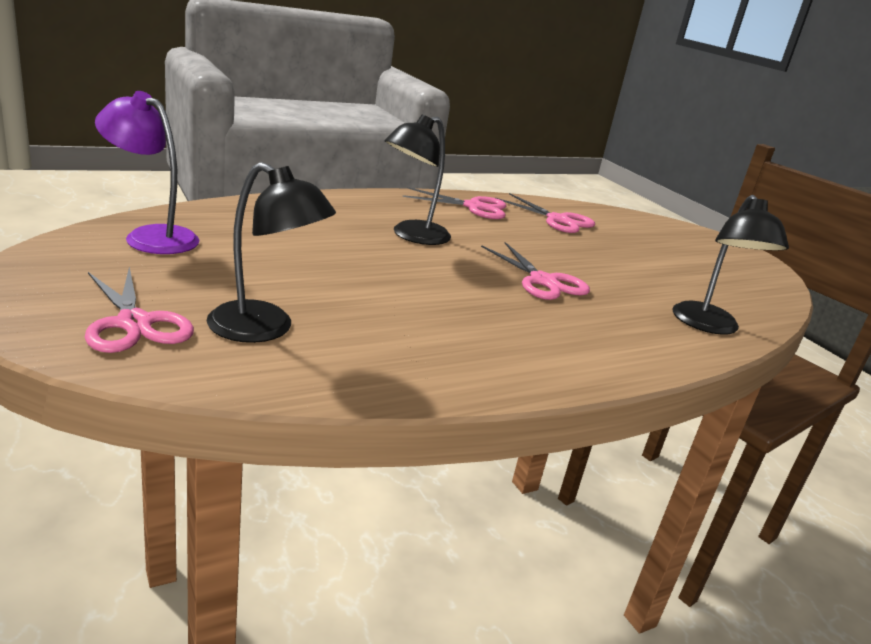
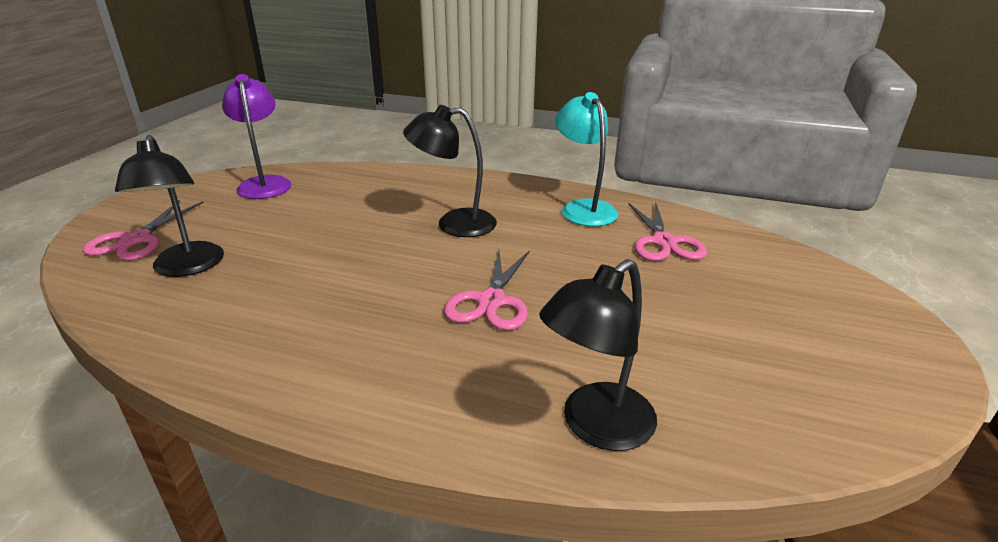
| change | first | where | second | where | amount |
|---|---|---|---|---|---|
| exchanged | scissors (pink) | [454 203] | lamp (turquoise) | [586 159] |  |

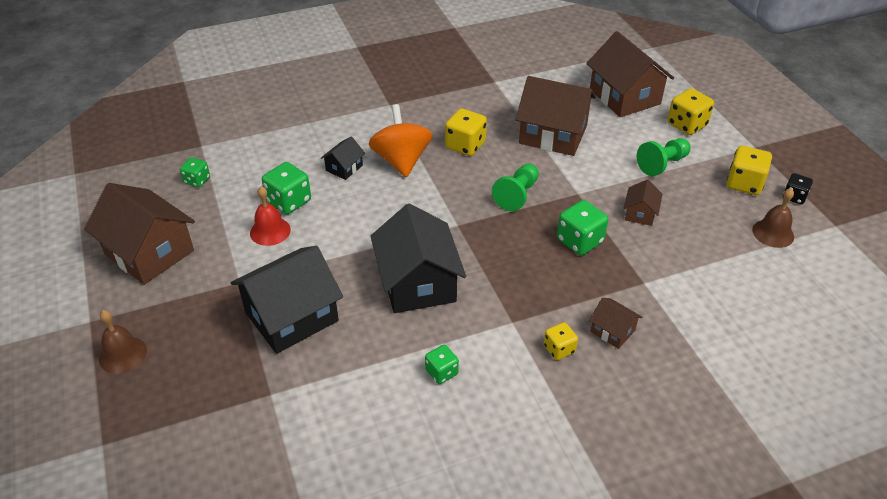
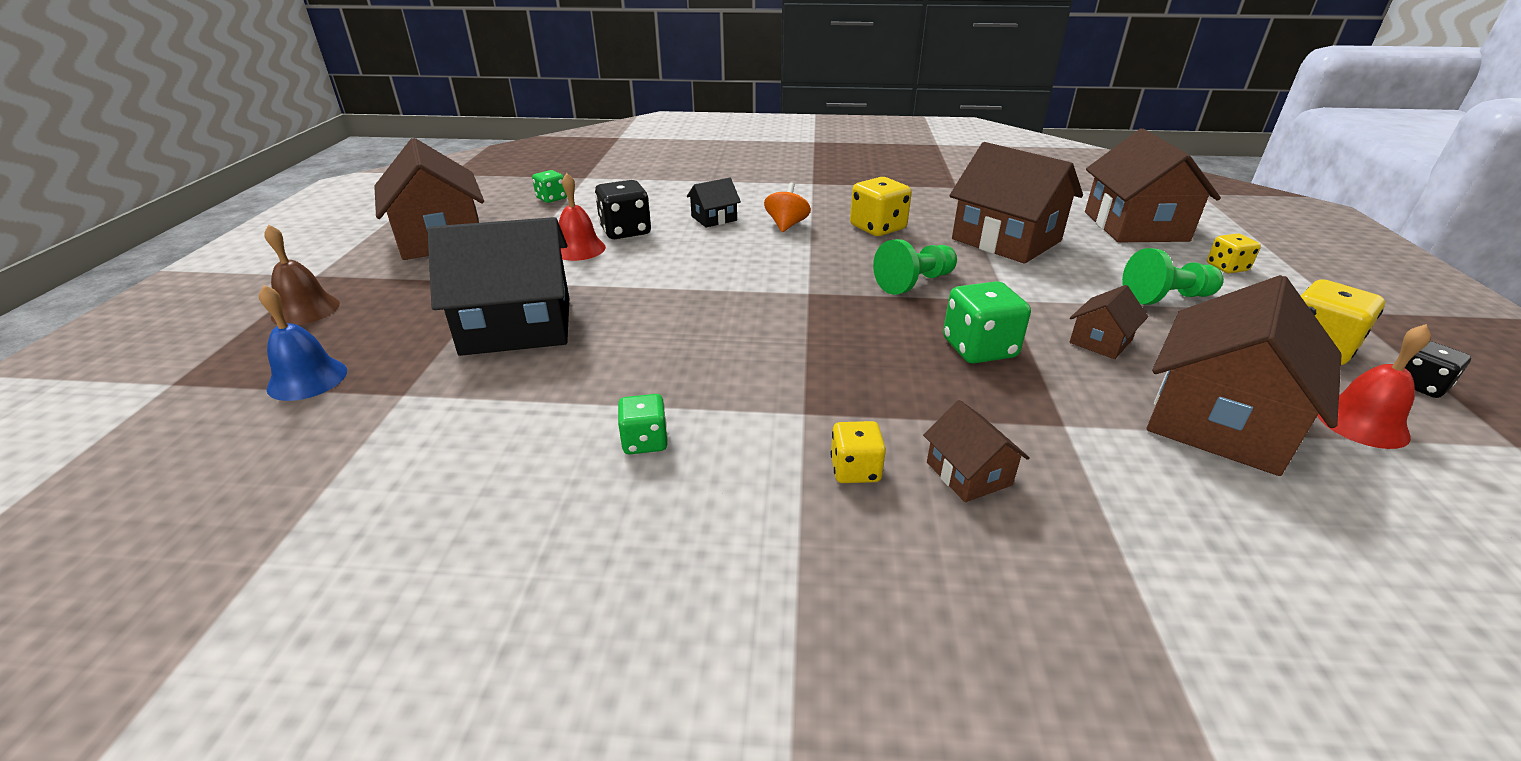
| change | first | where | second | where | amount |
|---|---|---|---|---|---|
| missing | house (black) | [418 258] |  |  |  |
| appeared |  |  | bell (blue) | [303 343] |  |
| appeared |  |  | house (brown) | [1244 375] |  |
| colour | dice (green) | [286 188] | dice (black) | [623 209] |  |
| colour | bell (brown) | [773 218] | bell (red) | [1374 386] |  |
| size | spinning top (orange) | [400 140] |  | [787 207] | x0.56 |
| size | dice (yellow) | [690 111] |  | [1234 253] | x0.61 |

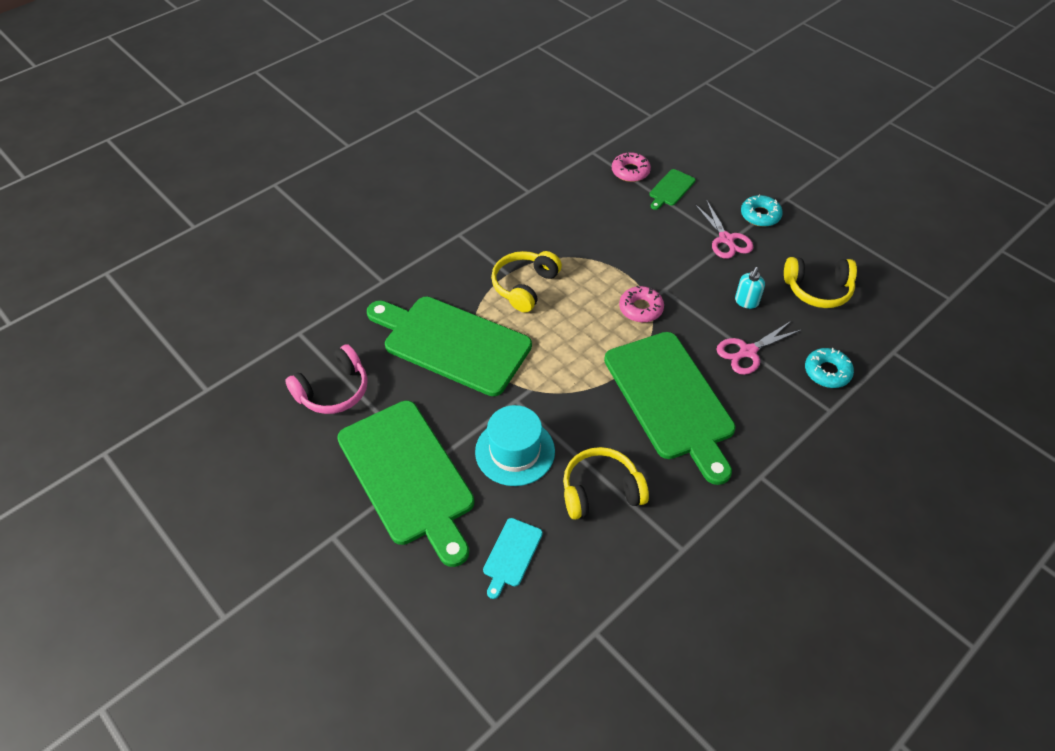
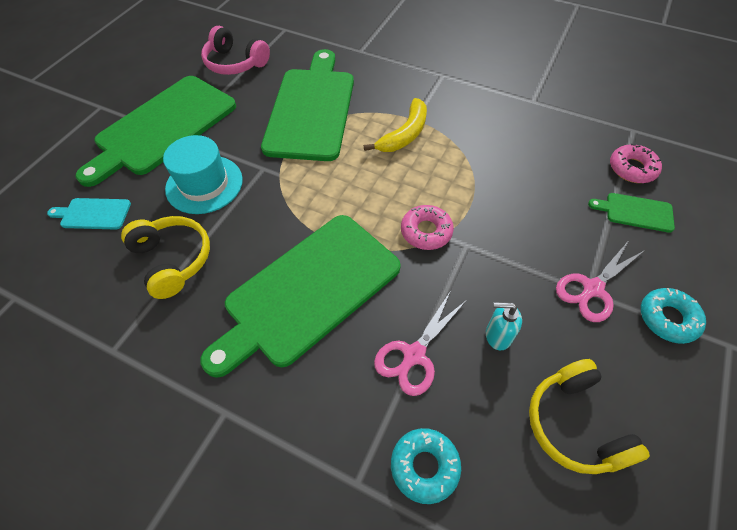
| change | first | where | second | where | amount |
|---|---|---|---|---|---|
| exchanged | headphones (yellow) | [526 282] | banana (yellow) | [395 125] |  |
| spun | scissors (pink) | [758 348] |  | [420 344] | 90 degrees counterclockwise |

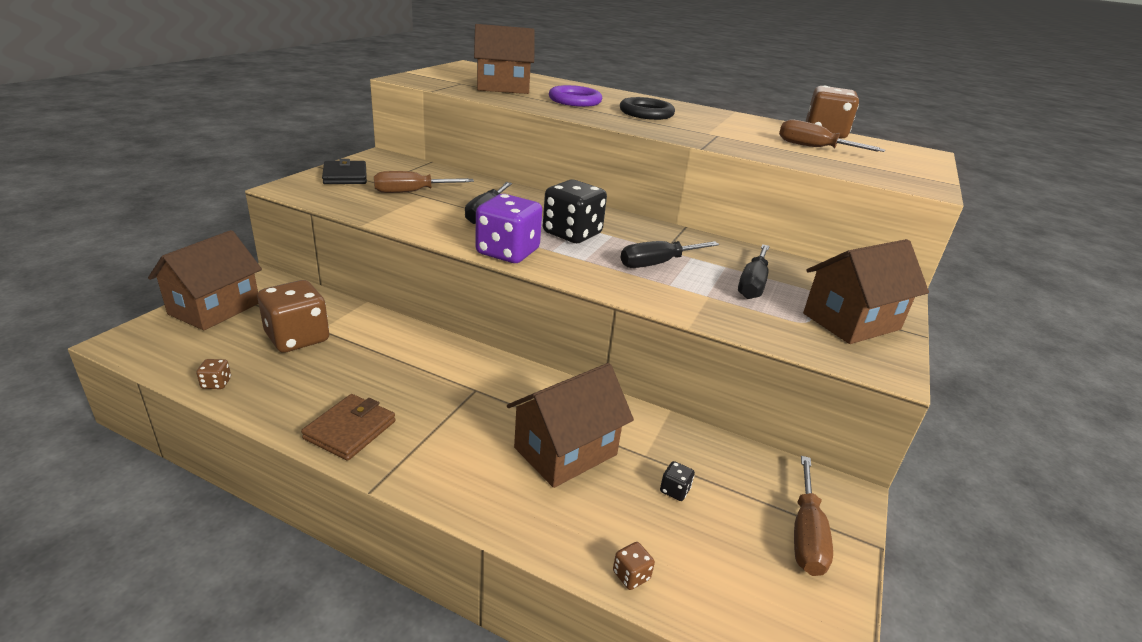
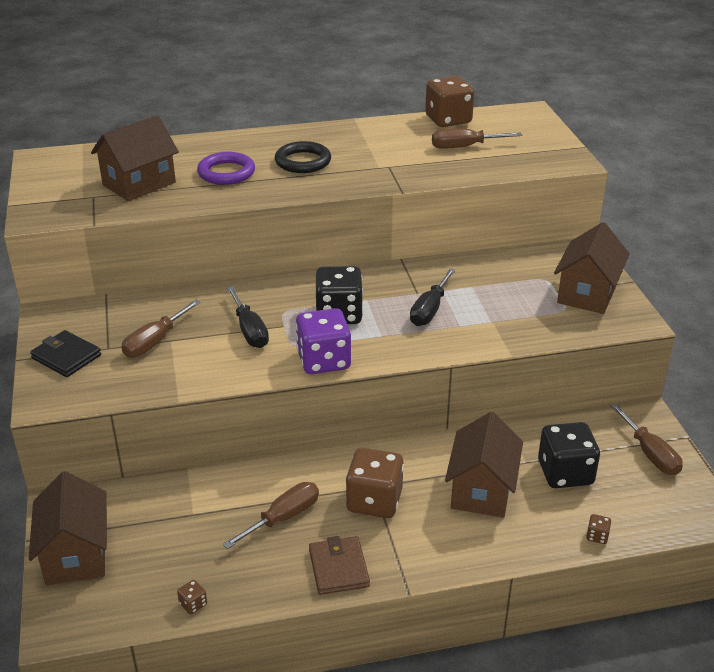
| change | first | where | second | where | amount |
|---|---|---|---|---|---|
| missing | screwdriver (black) | [754 271] |  |  |  |
| appeared |  |  | screwdriver (brown) | [271 515] |  |
| relocated | dice (brown) | [293 316] |  | [375 483] |  |
| size | dice (black) | [677 481] |  | [569 455] | x2.49 |

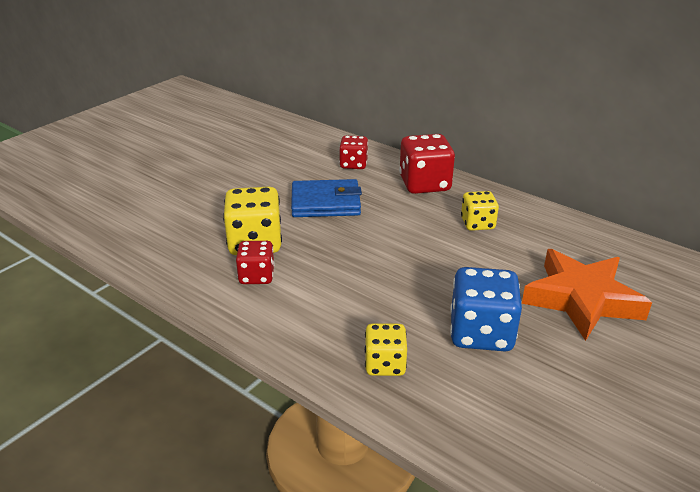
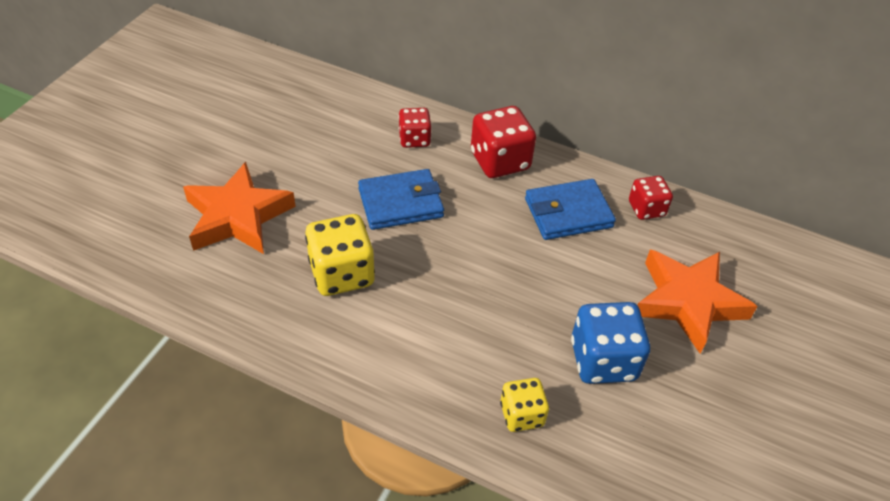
| change | first | where | second | where | amount |
|---|---|---|---|---|---|
| appeared |  |  | star (orange) | [239 208] |  |
| relocated | dice (red) | [255 262] |  | [651 198] |  |
| exchanged | dice (yellow) | [480 211] | wallet (blue) | [570 209] |  |

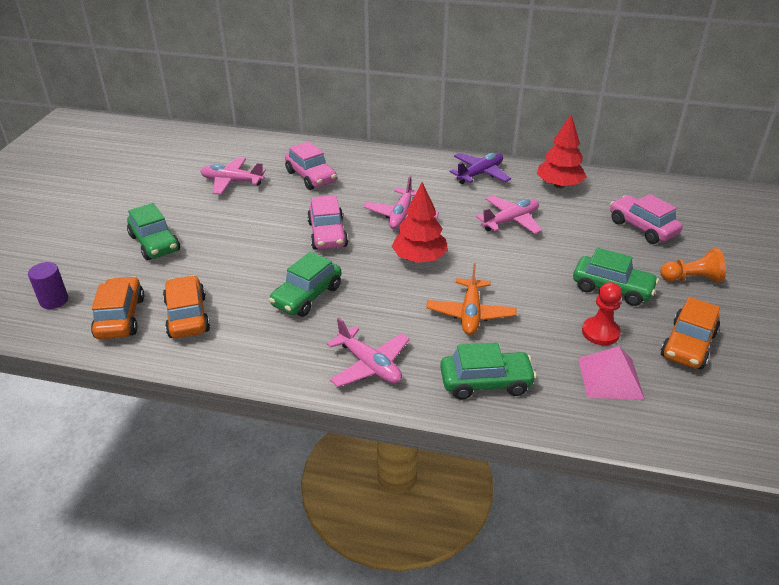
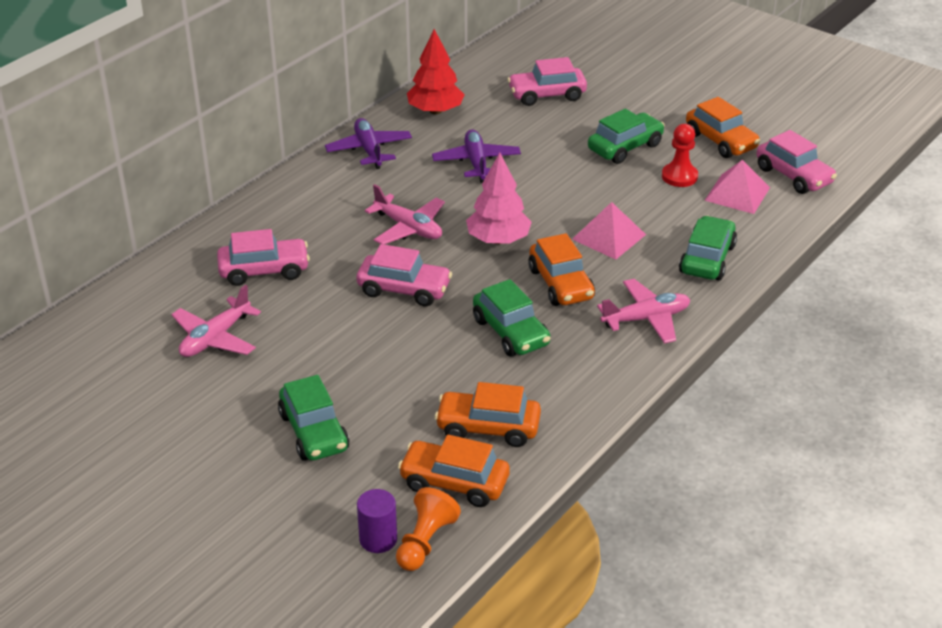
| change | first | where | second | where | amount |
|---|---|---|---|---|---|
| appeared |  |  | car (orange) | [561 269] |  |
| appeared |  |  | car (pink) | [796 162] |  |
| relocated | pawn (orange) | [693 265] |  | [428 529] |  |
| exchanged | plane (orange) | [471 299] | pyramid (pink) | [609 231] |  |
| colour | tree (red) | [420 222] | tree (pink) | [499 198] |  |
| colour | plane (pink) | [509 214] | plane (purple) | [476 156] |  |
| spun | car (green) | [153 231] |  | [313 418] | 75 degrees clockwise |

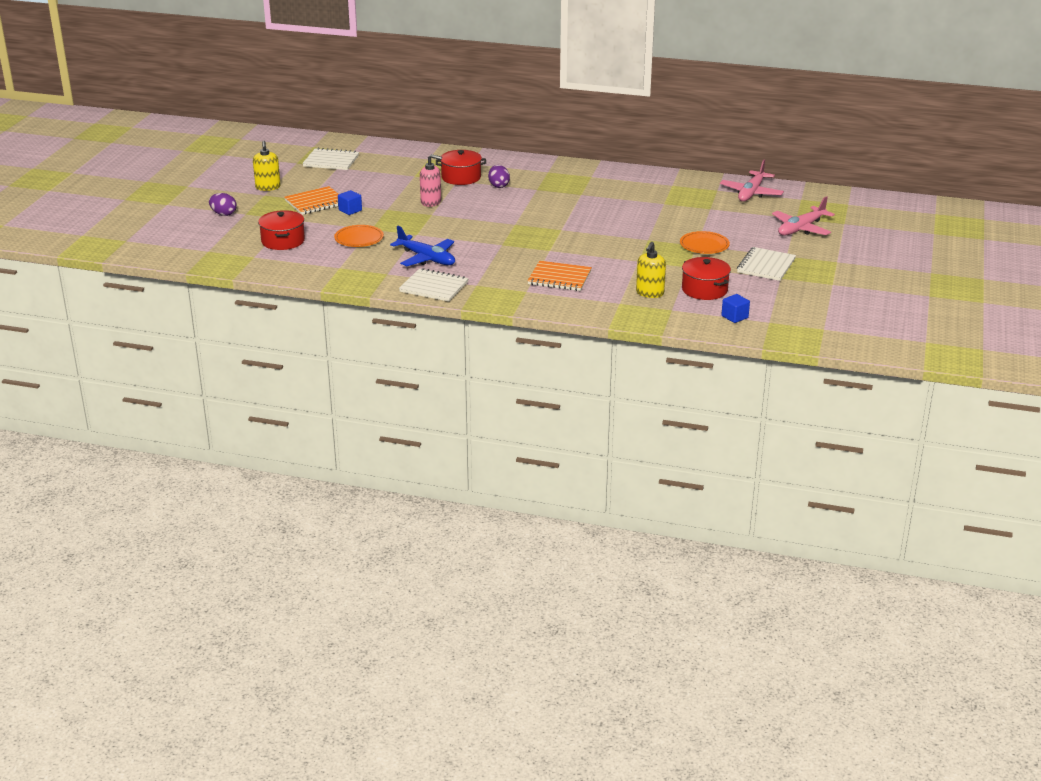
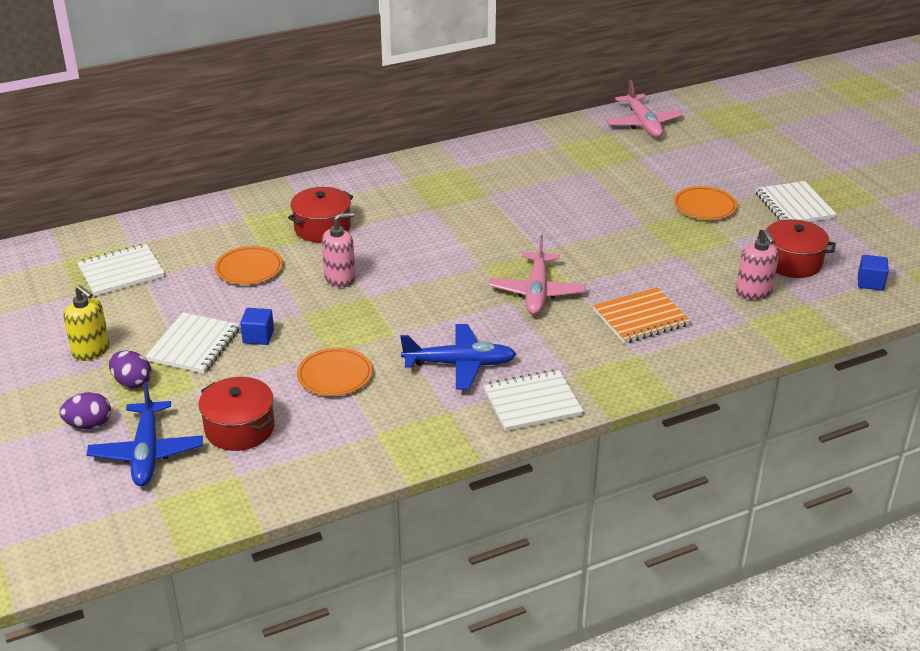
| change | first | where | second | where | amount |
|---|---|---|---|---|---|
| appeared |  |  | plane (blue) | [145 434] |  |
| appeared |  |  | plate (orange) | [249 265] |  |
| relocated | egg (purple) | [499 176] |  | [130 369] |  |
| relocated | plane (pink) | [803 216] |  | [537 275] |  |
| colour | notebook (orange) | [312 200] | notebook (white) | [192 343] |  |
| colour | soap dispenser (yellow) | [651 270] | soap dispenser (pink) | [757 264] |  |

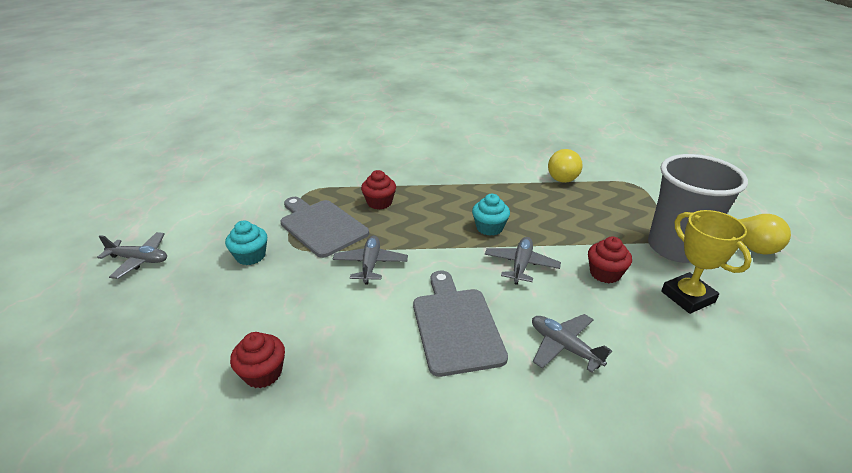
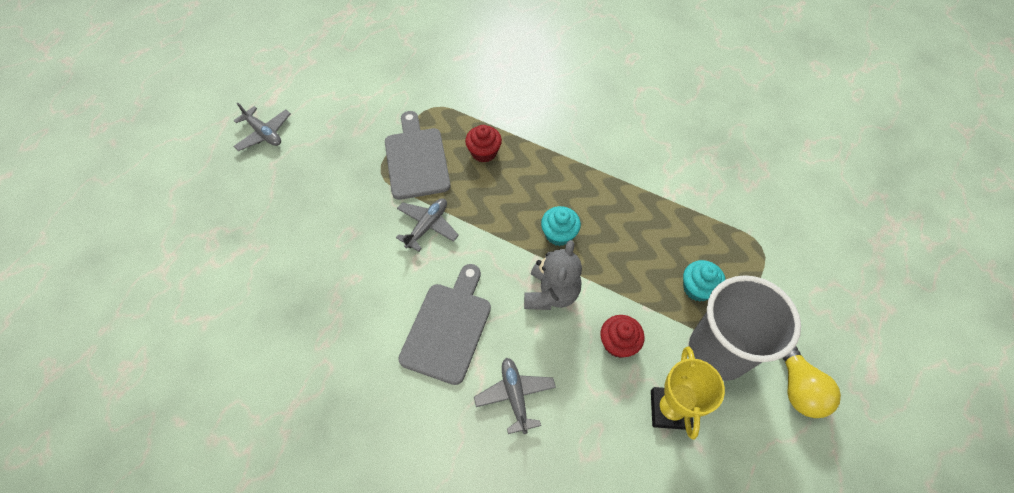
| change | first | where | second | where | amount |
|---|---|---|---|---|---|
| missing | cupcake (red) | [257 360] |  |  |  |
| missing | light bulb (yellow) | [565 166] |  |  |  |
| relocated | cupcake (turquoise) | [246 242] |  | [704 281] |  |
| exchanged | plane (grey) | [523 261] | teddy bear (grey) | [553 275] |  |

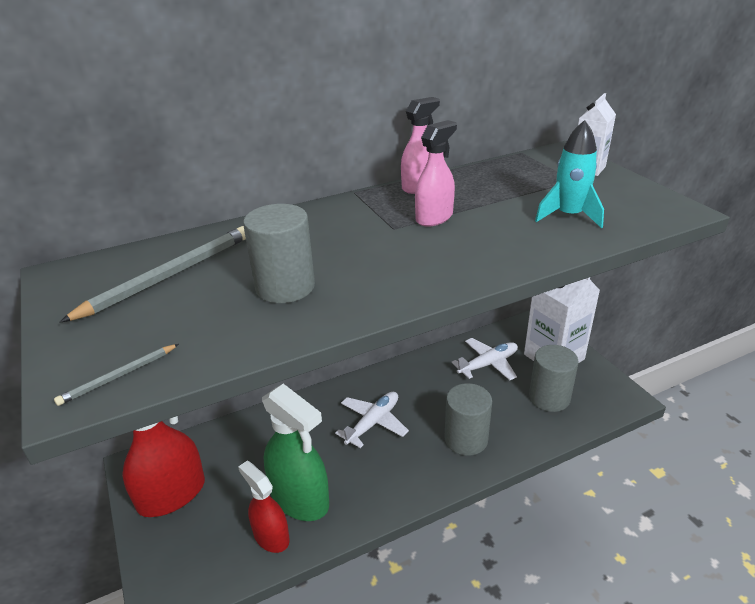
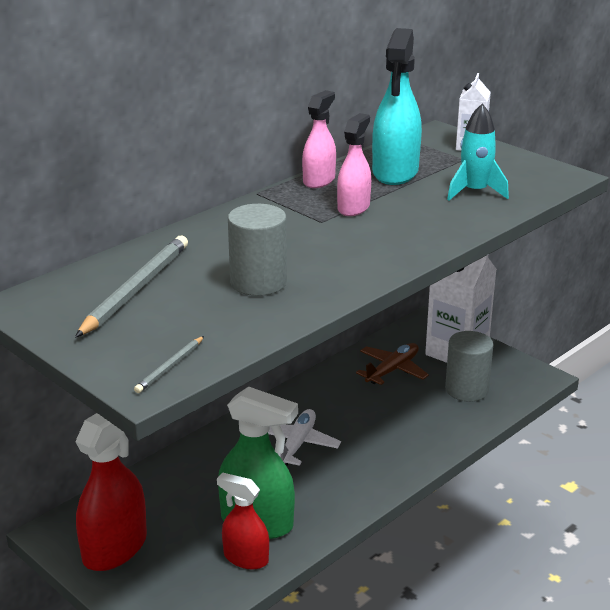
| change | first | where | second | where | amount |
|---|---|---|---|---|---|
| missing | cylinder (grey) | [468 419] |  |  |  |
| appeared |  |  | spray bottle (turquoise) | [397 106] |  |
| colour | plane (white) | [485 359] | plane (brown) | [392 364] |  |

